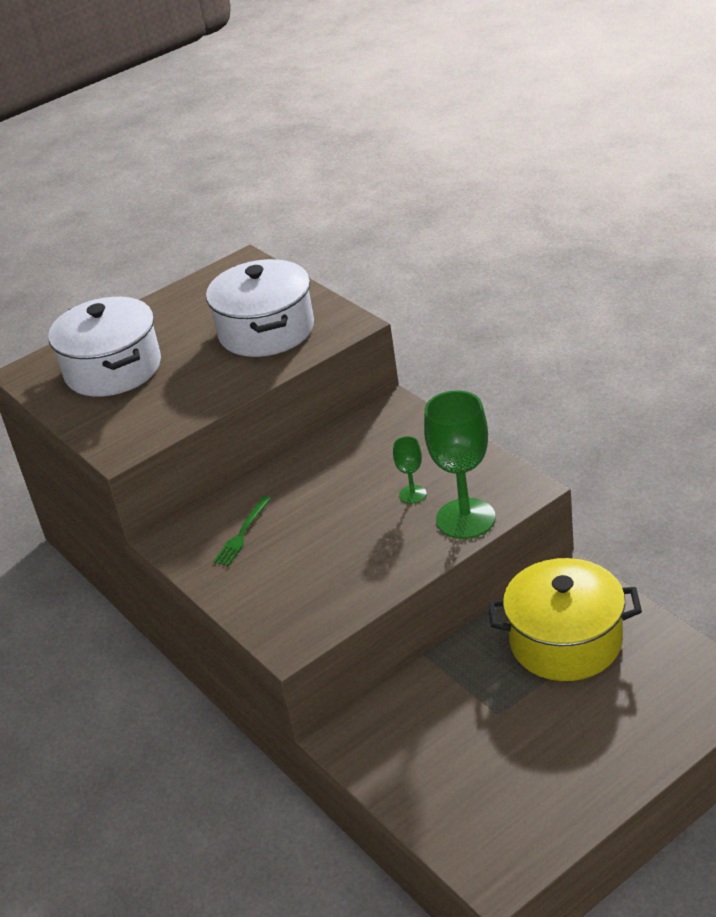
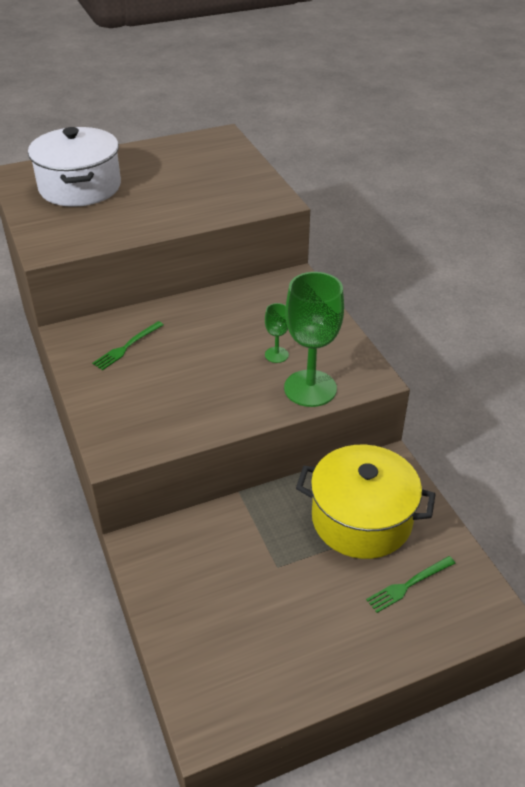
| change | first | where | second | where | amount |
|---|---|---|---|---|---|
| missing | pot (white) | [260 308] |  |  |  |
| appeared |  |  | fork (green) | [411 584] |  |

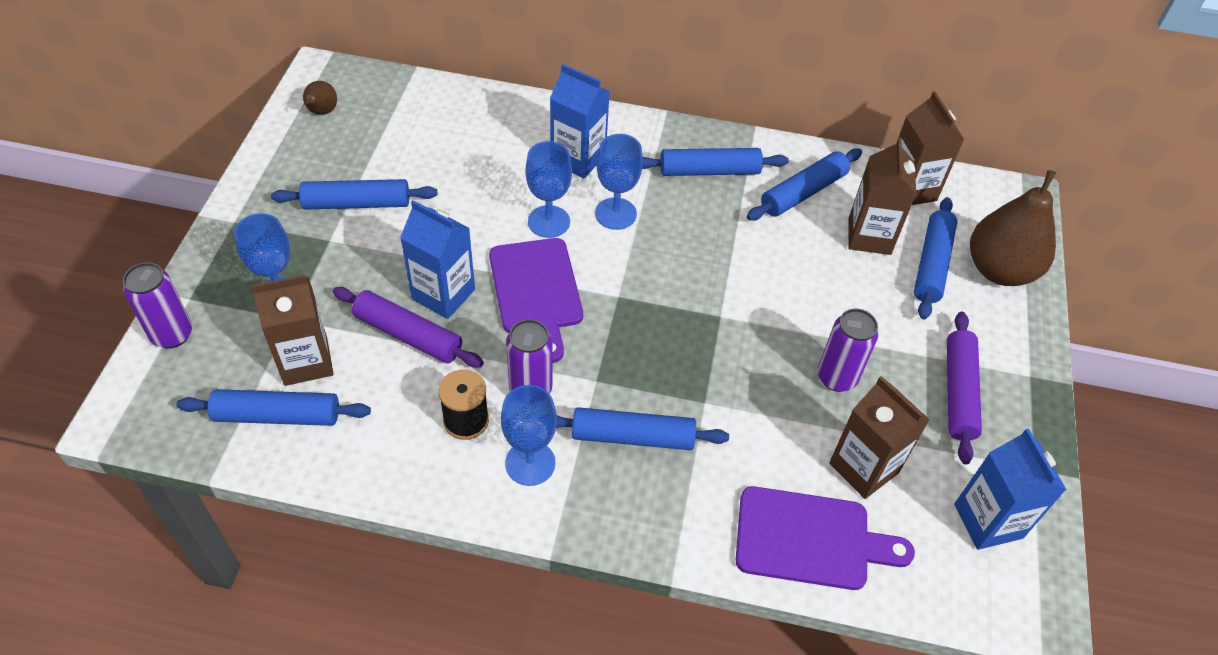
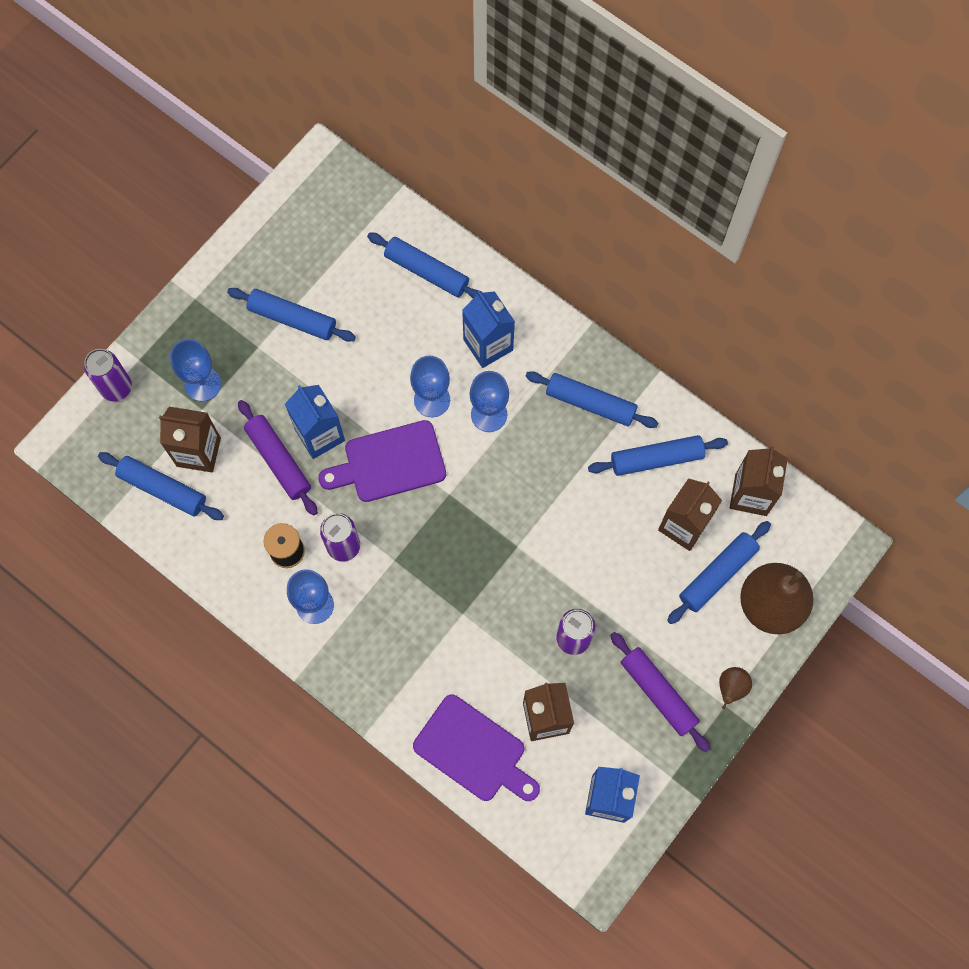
| change | first | where | second | where | amount |
|---|---|---|---|---|---|
| relocated | pear (brown) | [320 98] |  | [735 688] |  |
| relocated | rolling pin (blue) | [642 428] |  | [425 265] |  |
| spun | cutting board (purple) | [536 300] |  | [382 461] | 60 degrees clockwise |
| spun | rolling pin (purple) | [964 388] |  | [660 692] | 75 degrees counterclockwise |

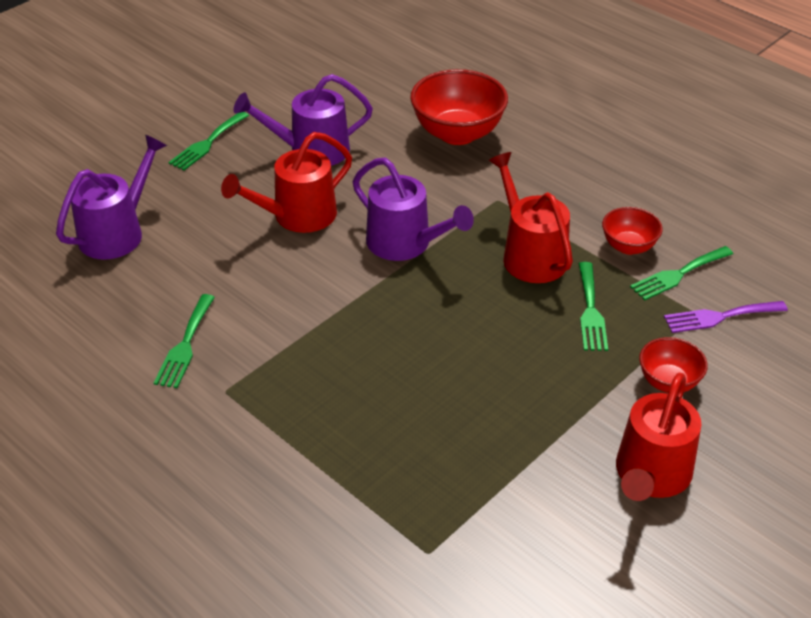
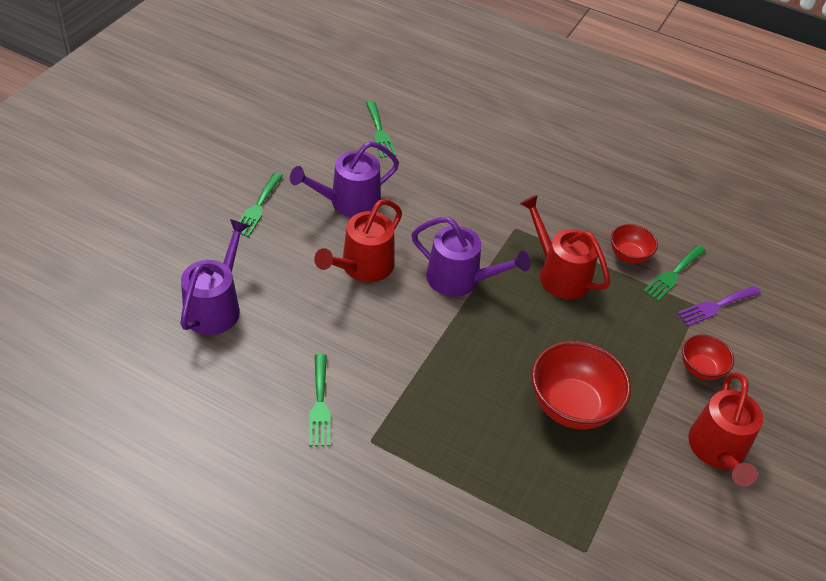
| change | first | where | second | where | amount |
|---|---|---|---|---|---|
| relocated | bowl (red) | [459 107] |  | [581 385] |  |
| relocated | fork (green) | [593 306] |  | [381 129] |  |

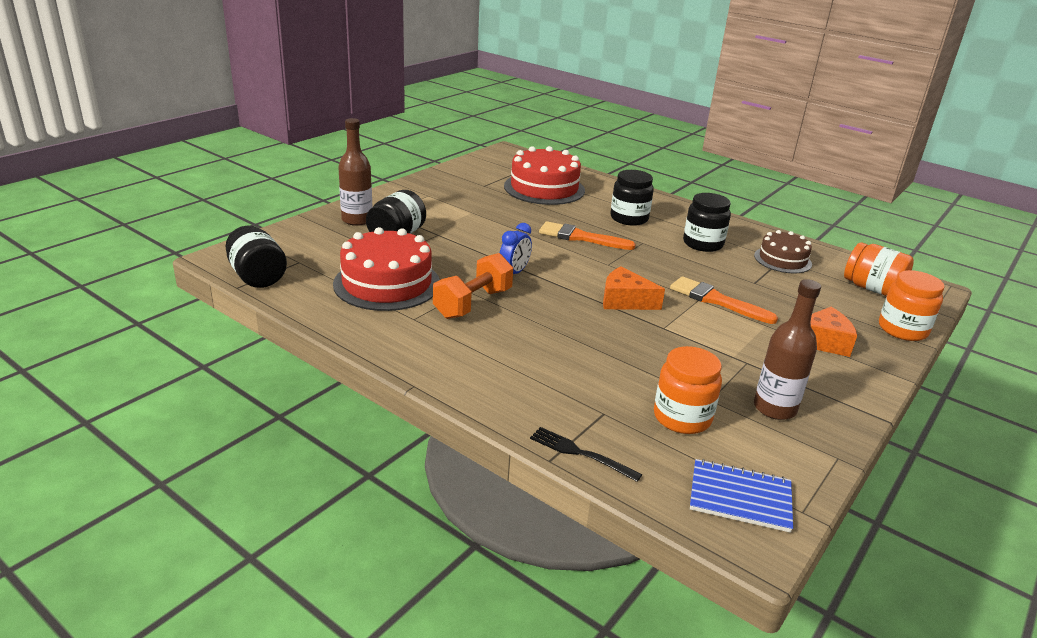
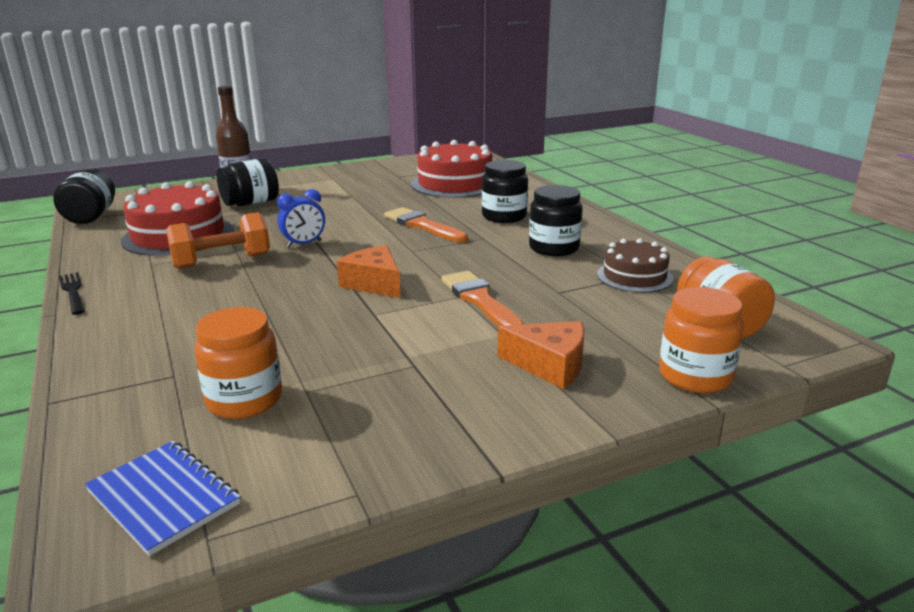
| change | first | where | second | where | amount |
|---|---|---|---|---|---|
| missing | bottle (brown) | [787 349] |  |  |  |
| relocated | fork (black) | [586 454] |  | [72 293] |  |

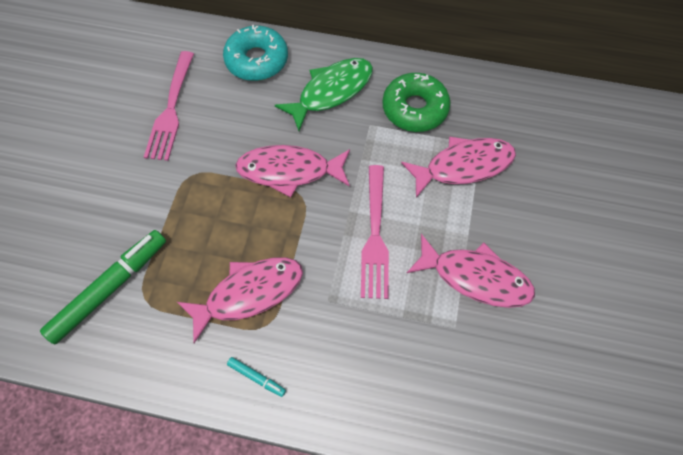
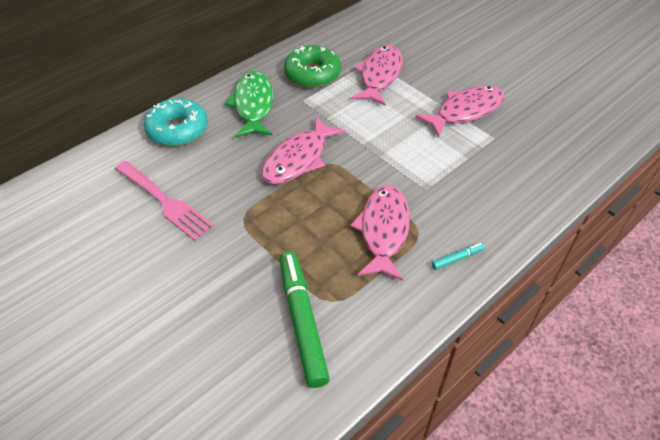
| change | first | where | second | where | amount |
|---|---|---|---|---|---|
| missing | fork (pink) | [375 232] |  |  |  |

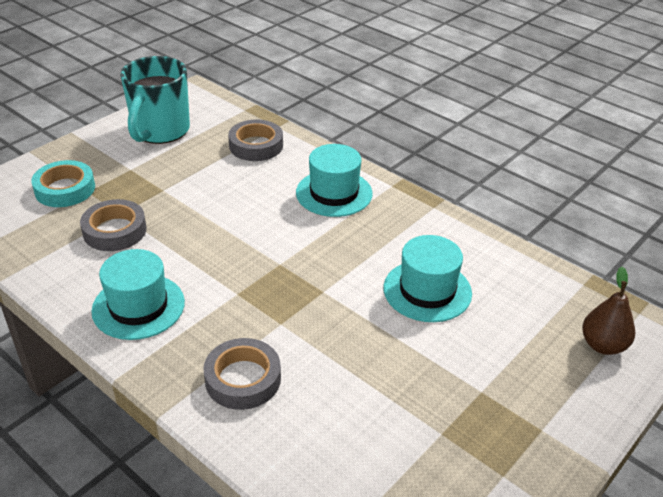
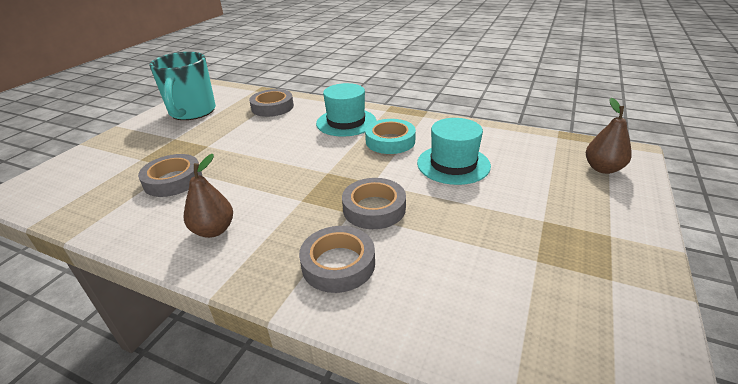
| change | first | where | second | where | amount |
|---|---|---|---|---|---|
| appeared |  |  | tape (grey) | [374 203] |  |
| relocated | tape (turquoise) | [63 183] |  | [390 136] |  |
| exchanged | hat (turquoise) | [138 294] | pear (brown) | [208 196] |  |

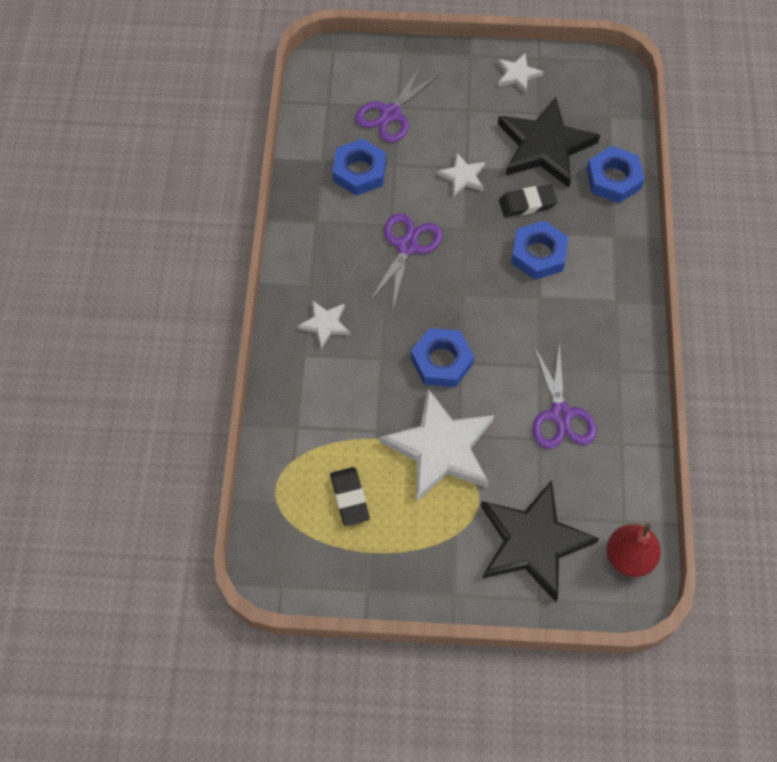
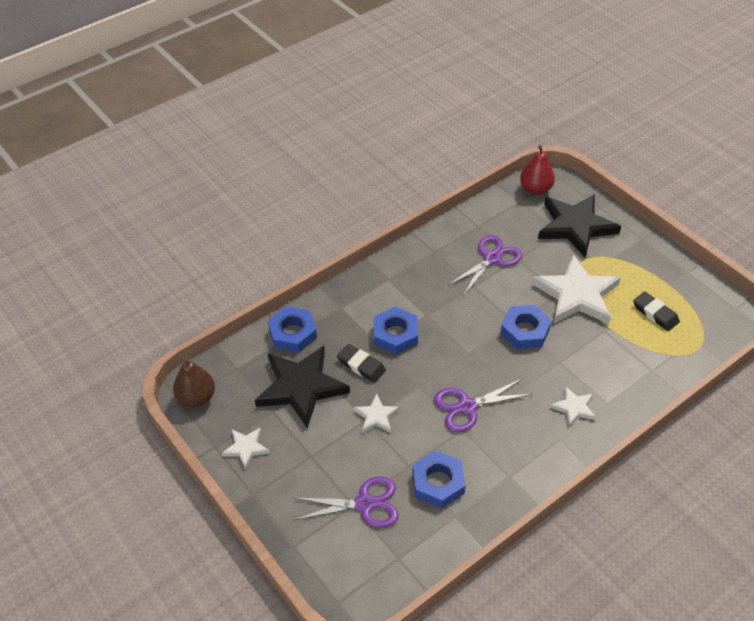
| change | first | where | second | where | amount |
|---|---|---|---|---|---|
| appeared |  |  | pear (brown) | [194 382] |  |
| spun | eraser (black) | [350 496] |  | [656 311] | 75 degrees counterclockwise |

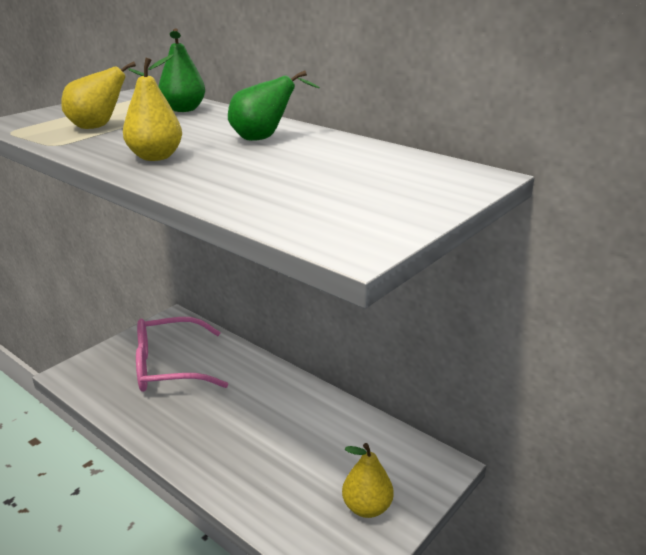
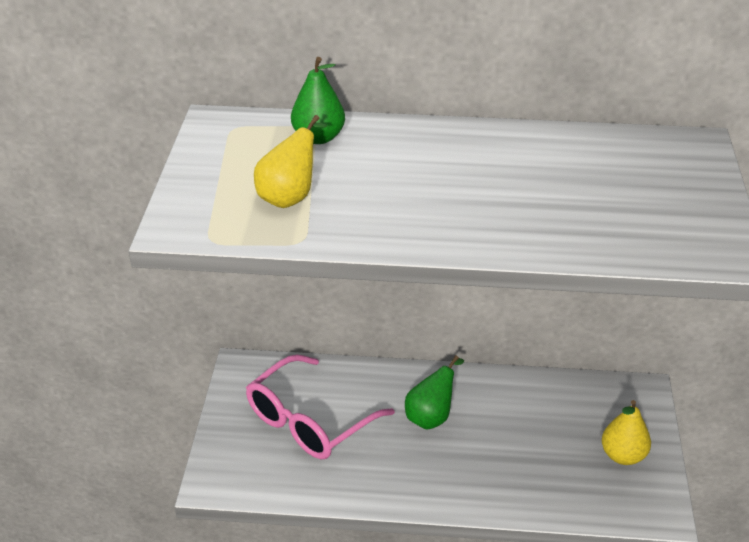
| change | first | where | second | where | amount |
|---|---|---|---|---|---|
| missing | pear (yellow) | [152 107] |  |  |  |
| relocated | pear (green) | [274 105] |  | [434 392] |  |

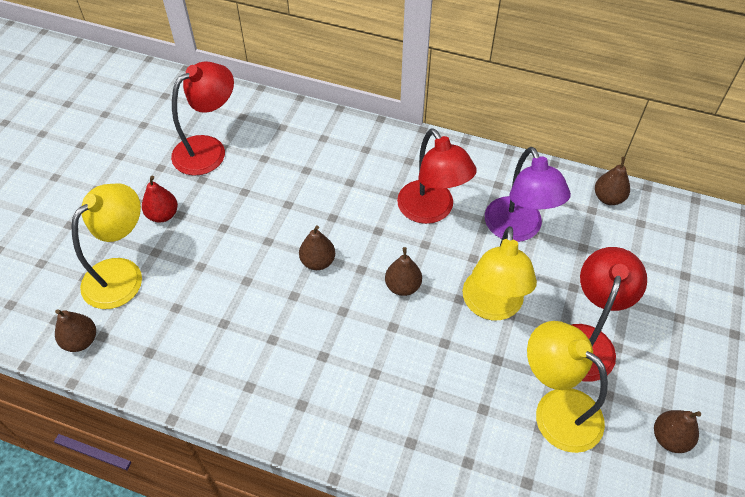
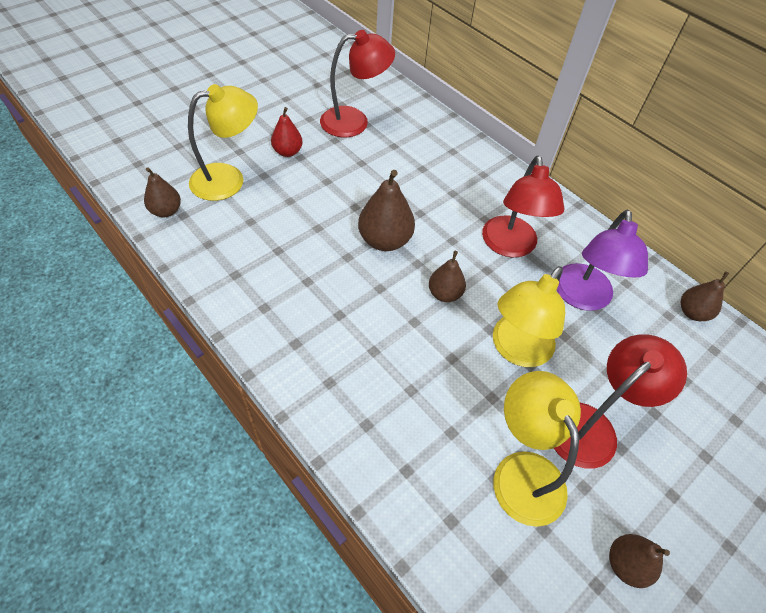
| change | first | where | second | where | amount |
|---|---|---|---|---|---|
| size | pear (brown) | [317 247] |  | [386 210] | x1.61 |

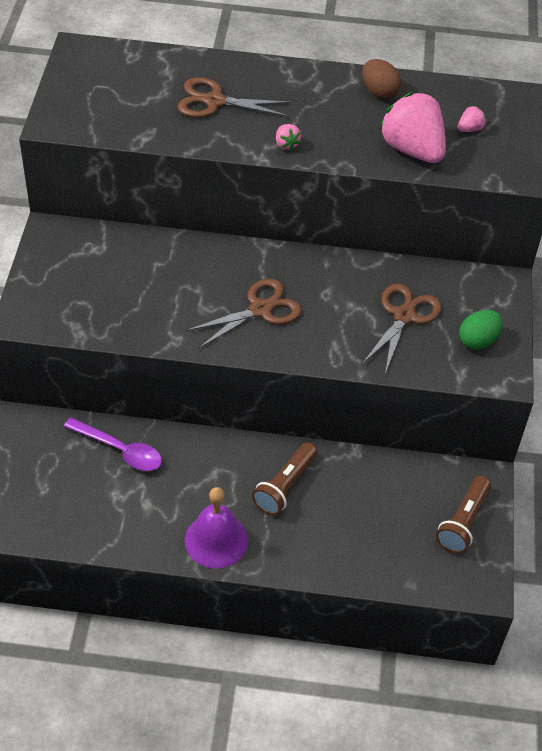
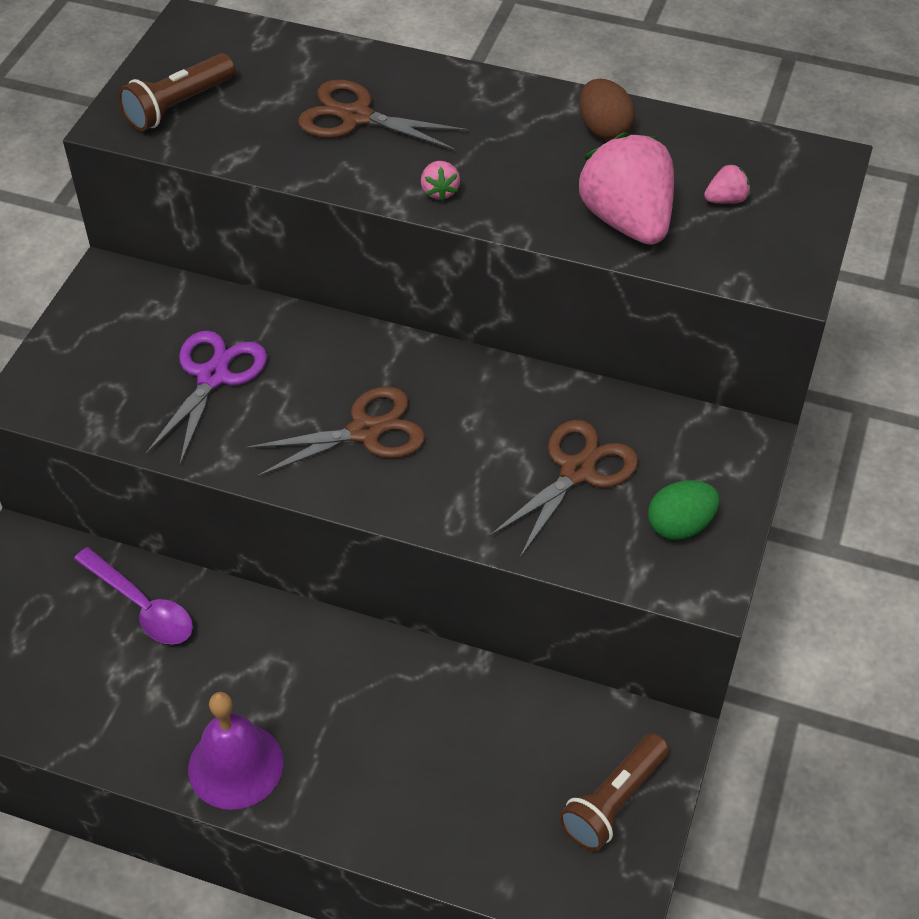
| change | first | where | second | where | amount |
|---|---|---|---|---|---|
| appeared |  |  | scissors (purple) | [206 398] |  |
| relocated | flashlight (brown) | [284 478] |  | [176 92] |  |

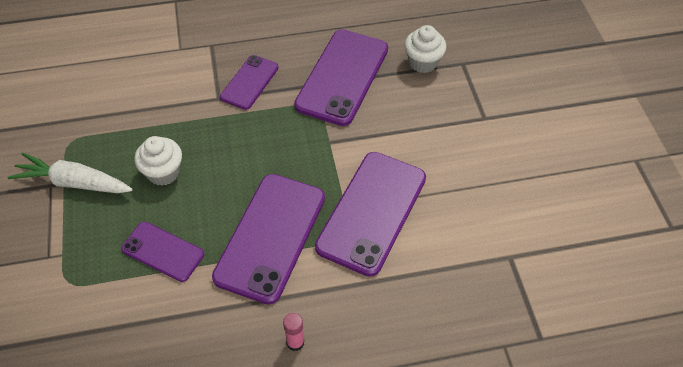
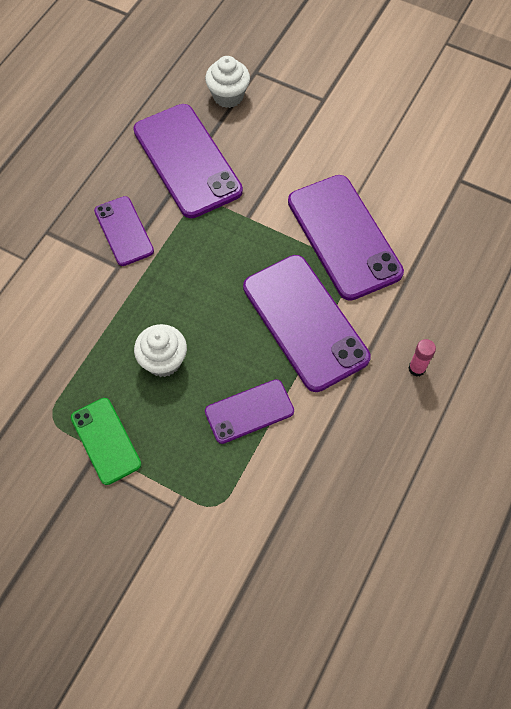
| change | first | where | second | where | amount |
|---|---|---|---|---|---|
| exchanged | carrot (white) | [70 172] | phone (green) | [106 441] |  |

